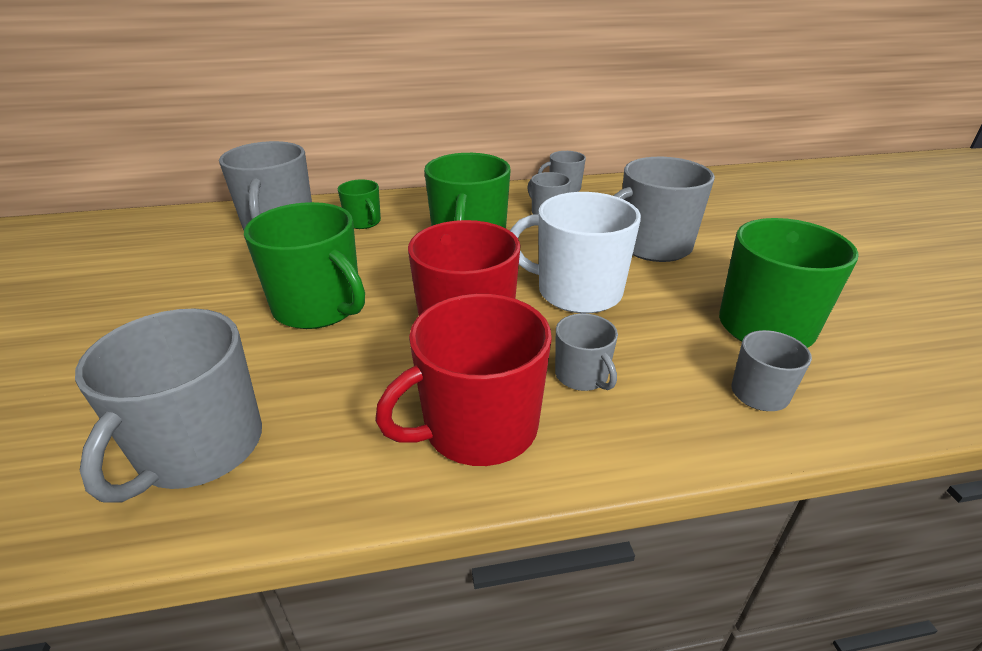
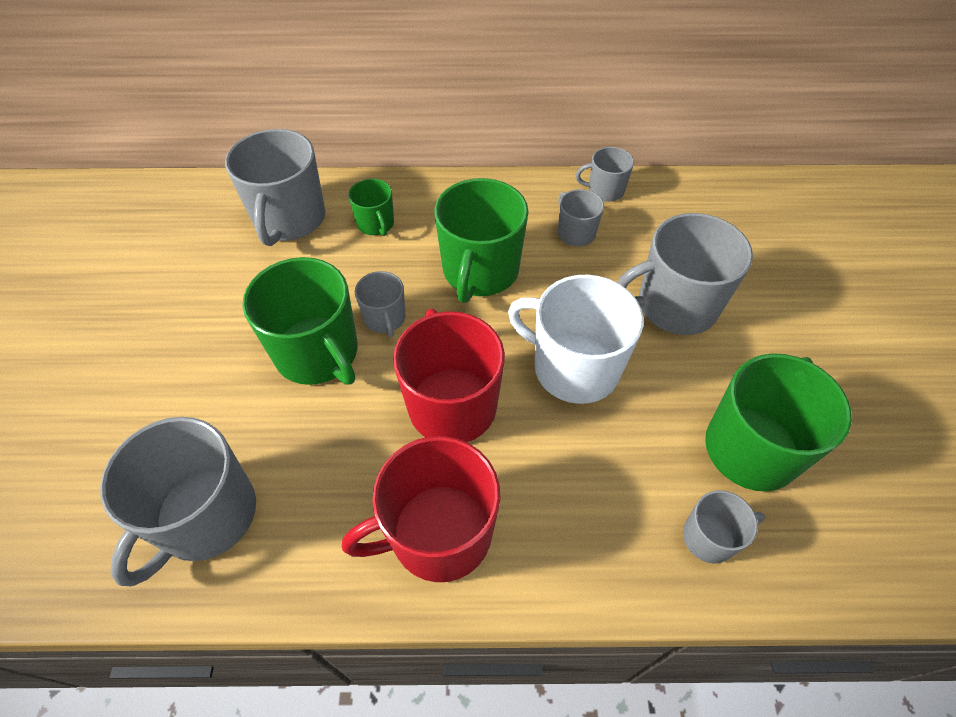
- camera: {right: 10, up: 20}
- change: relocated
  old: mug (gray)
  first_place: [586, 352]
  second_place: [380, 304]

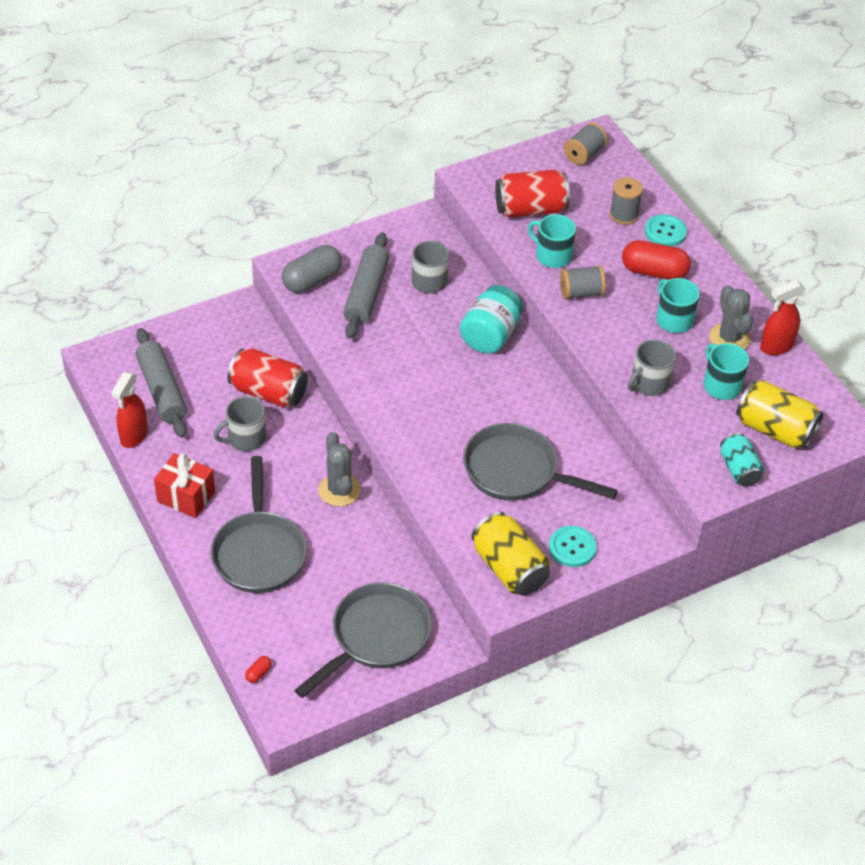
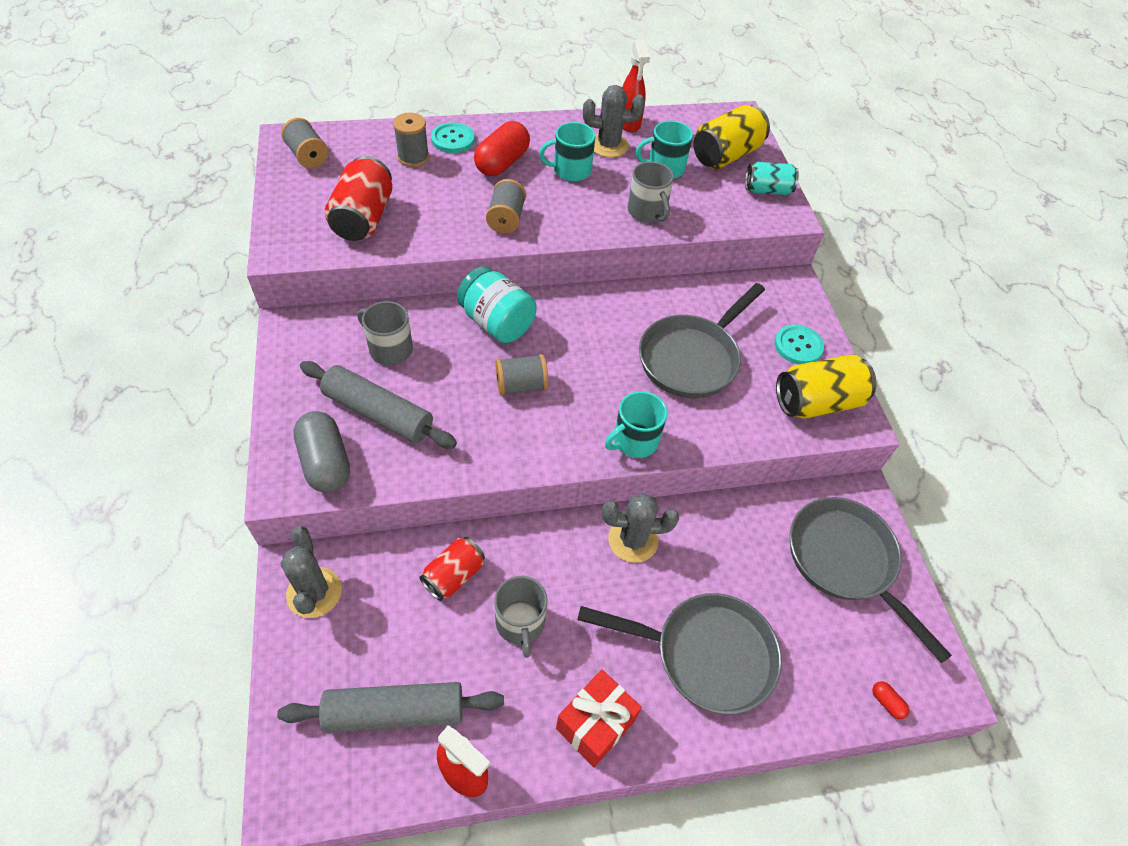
- camera: {right: -75, up: 5}
- change: appeared
  new: cactus (gray)
  second_place: [311, 572]
- change: appeared
  new: bobbin (gray)
  second_place: [521, 375]
- change: relocated
  old: mug (aqua)
  first_place: [552, 241]
  second_place: [636, 424]
- change: size
  old: can (crimson)
  first_place: [267, 378]
  second_place: [452, 569]
  factor: 0.64

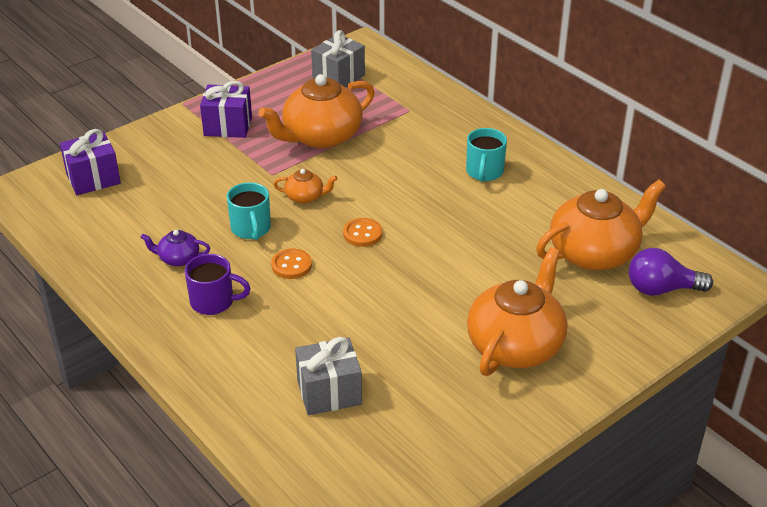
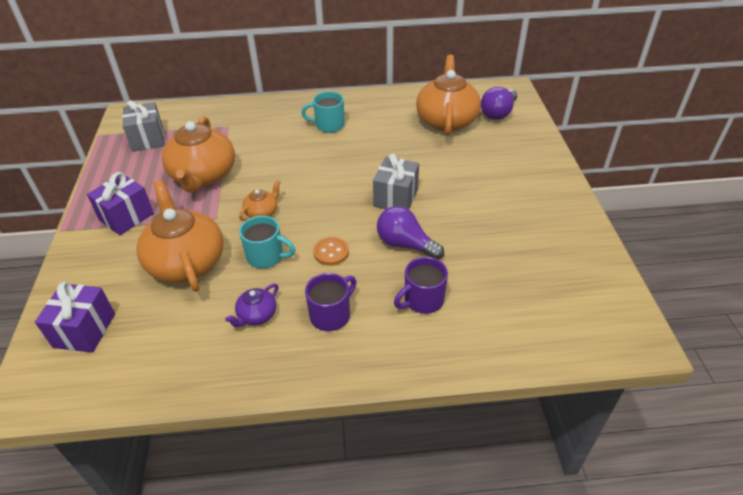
- camera: {right: -55, up: 5}
- change: missing
  old: shirt button (bright orange)
  first_place: [362, 232]
- change: appeared
  new: bulb (royal purple)
  second_place: [410, 233]
- change: appeared
  new: mug (royal purple)
  second_place: [421, 285]
- change: relocated
  old: gift (gray)
  first_place: [328, 376]
  second_place: [396, 181]
- change: relocated
  old: teapot (bright orange)
  first_place: [517, 311]
  second_place: [180, 236]
- change: spun
  old: mug (aqua)
  first_place: [486, 155]
  second_place: [323, 112]
  degrees: 135

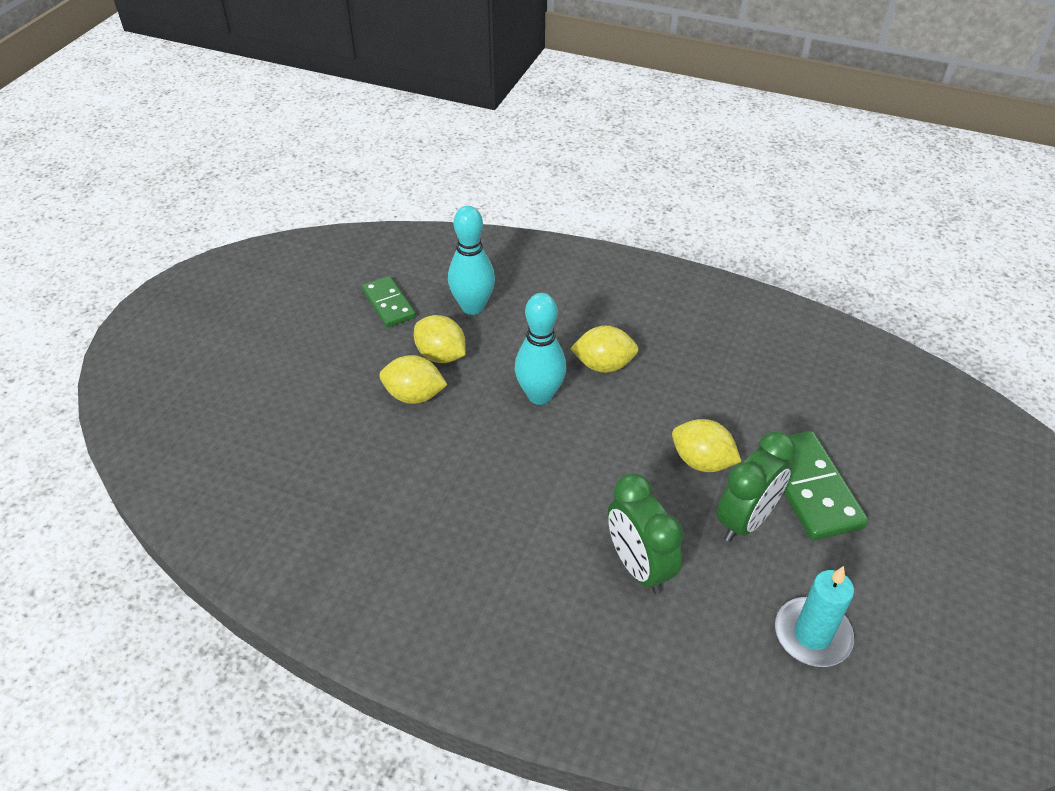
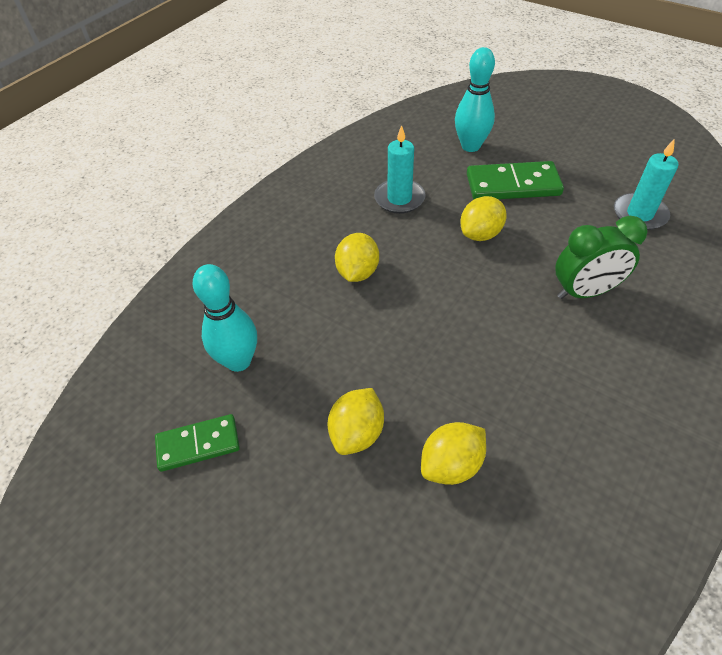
- camera: {right: -75, up: 5}
- change: missing
  old: clock (green)
  first_place: [756, 486]
- change: appeared
  new: wax candle (aqua)
  second_place: [400, 169]
- change: relocated
  old: toy lemon (yellow)
  first_place: [440, 339]
  second_place: [453, 453]
- change: relocated
  old: tenpin (aqua)
  first_place: [540, 349]
  second_place: [475, 99]

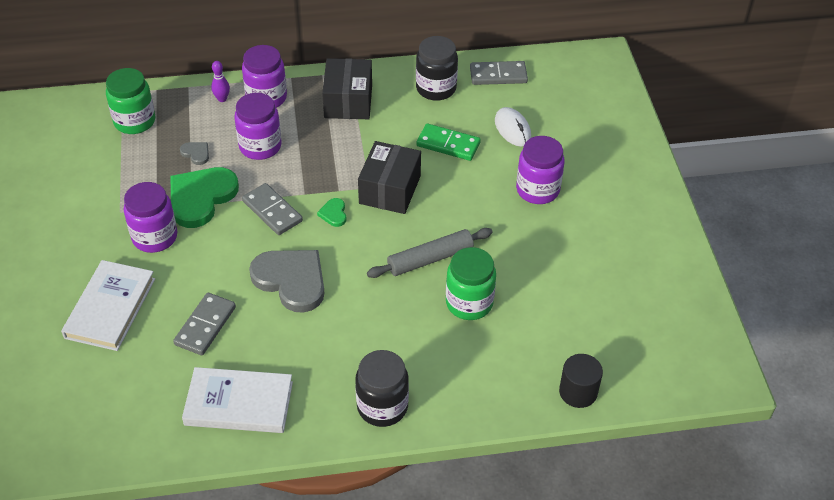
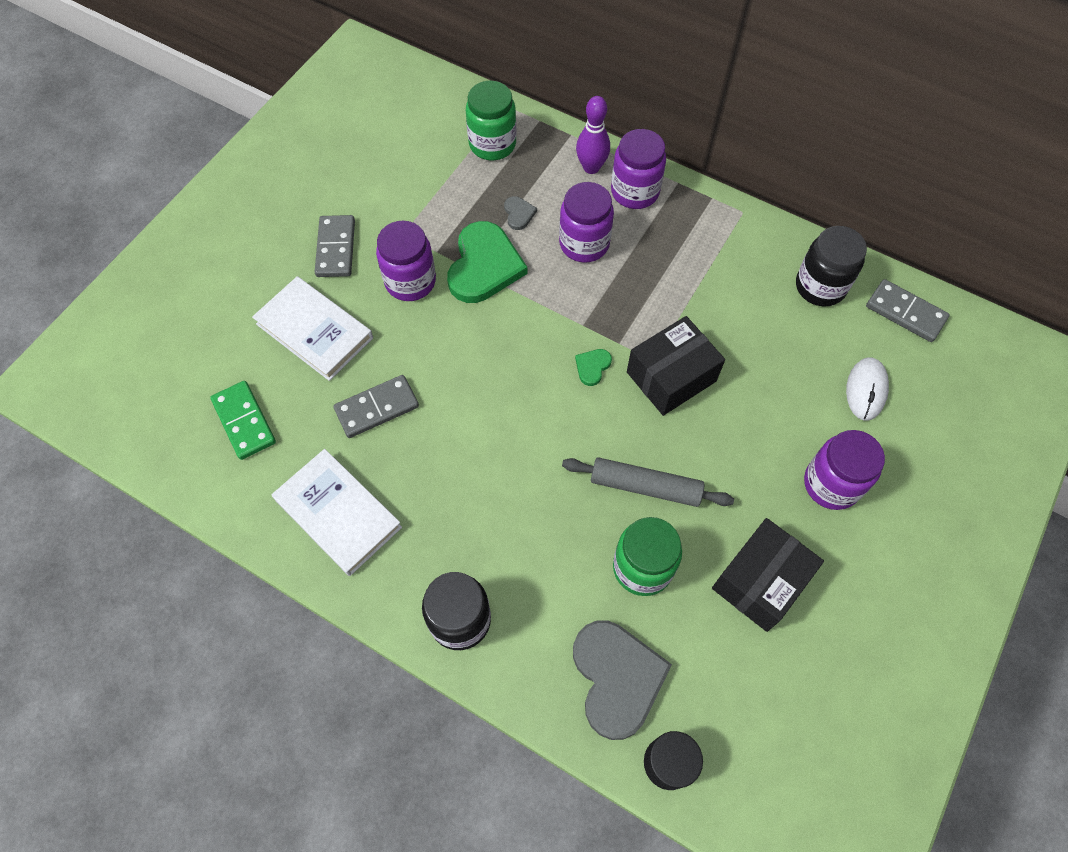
- camera: {right: 40, up: 15}
- change: relocated
  old: domino tile (gray)
  first_place: [272, 209]
  second_place: [335, 246]
- change: relocated
  old: heart shape (gray)
  first_place: [286, 281]
  second_place: [622, 680]
- change: relocated
  old: package (black)
  first_place: [347, 88]
  second_place: [768, 575]
- change: relocated
  old: domino tile (green)
  first_place: [448, 142]
  second_place: [243, 420]
- change: spun
  old: hardback (snow-white)
  first_place: [108, 305]
  second_place: [312, 328]
  degrees: 75
- change: spun
  old: heart shape (green)
  first_place: [205, 197]
  second_place: [487, 262]
  degrees: 120
- change: size
  old: tenpin (royal purple)
  first_place: [220, 81]
  second_place: [593, 135]
  factor: 1.58

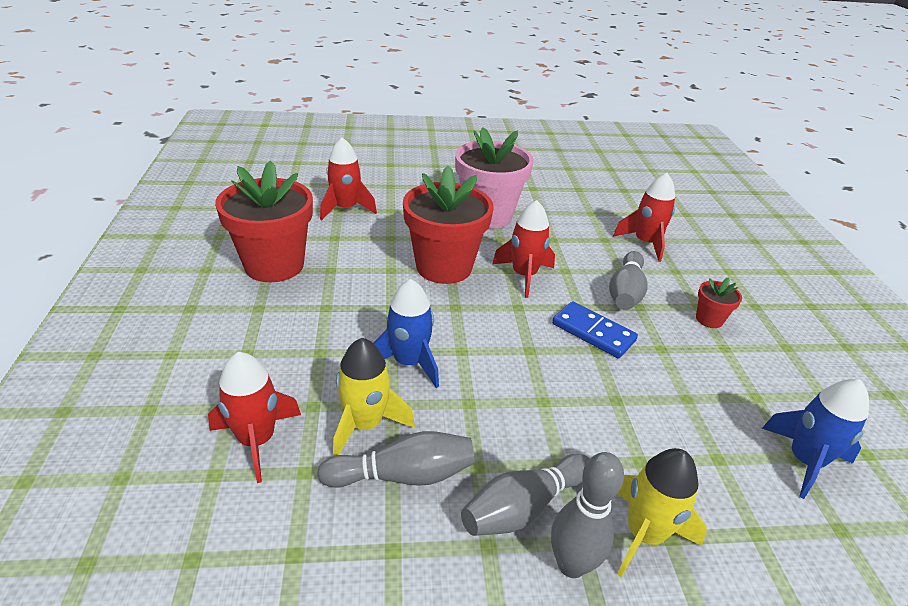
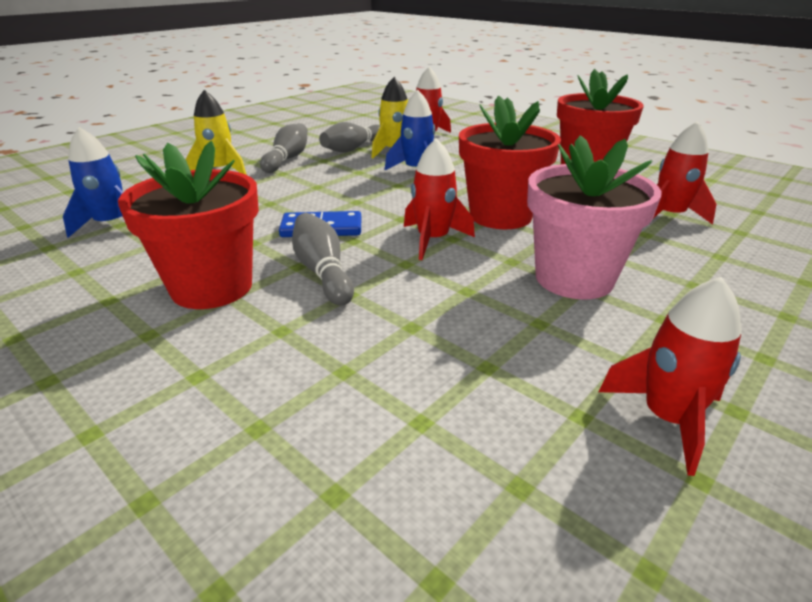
- camera: {right: 140, up: -5}
- change: missing
  old: tenpin (gray)
  first_place: [587, 515]
- change: relocated
  old: rocket (crimson)
  first_place: [644, 217]
  second_place: [670, 376]
- change: size
  old: flower pot (crimson)
  first_place: [719, 302]
  second_place: [188, 225]
  factor: 2.28

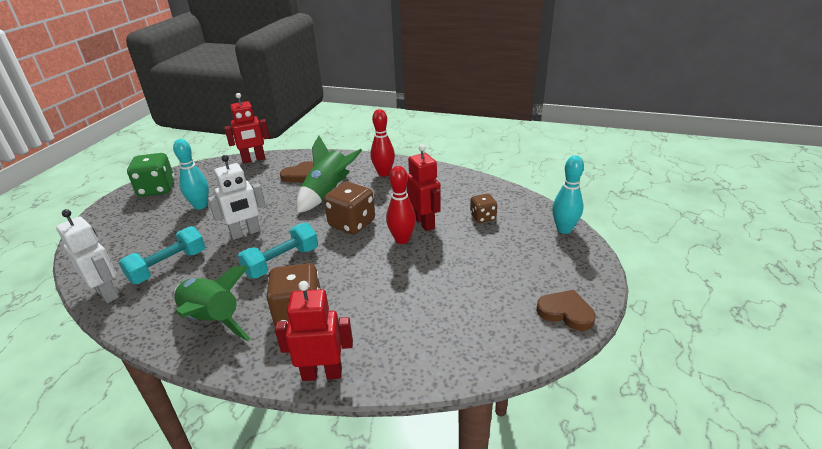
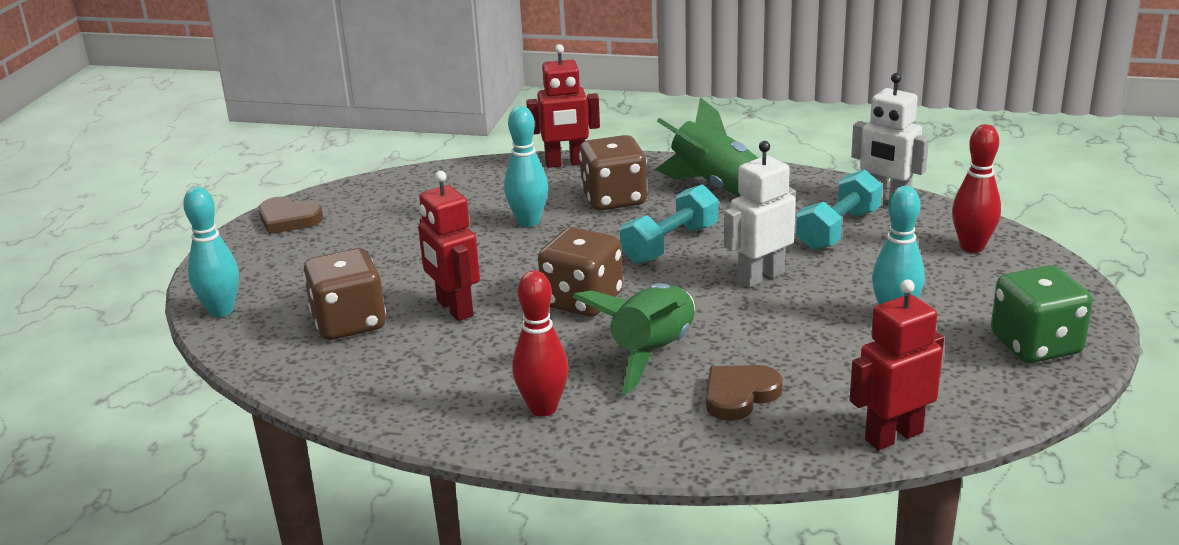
- camera: {right: 175, up: -5}
- change: appeared
  new: tenpin (aqua)
  second_place: [526, 166]
- change: relocated
  old: tenpin (crimson)
  first_place: [401, 205]
  second_place: [976, 188]
- change: size
  old: dice (russet)
  first_place: [483, 208]
  second_place: [344, 294]
  factor: 1.73

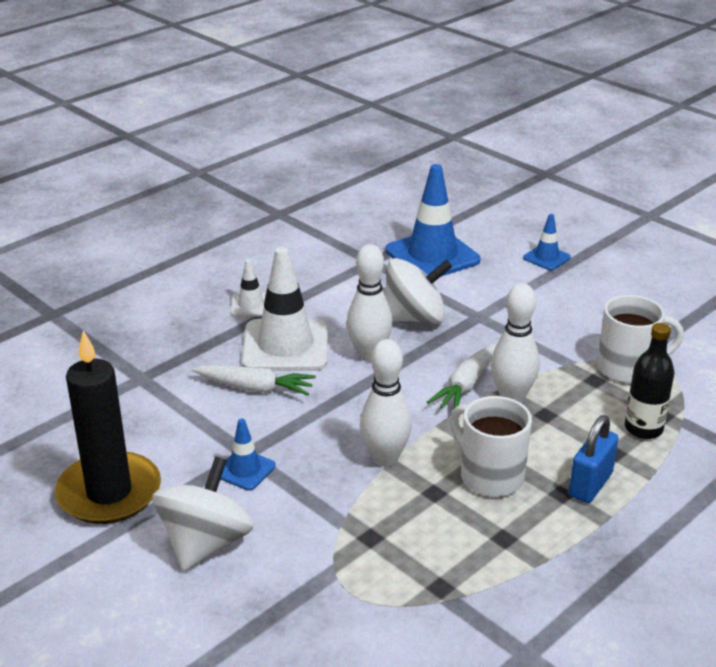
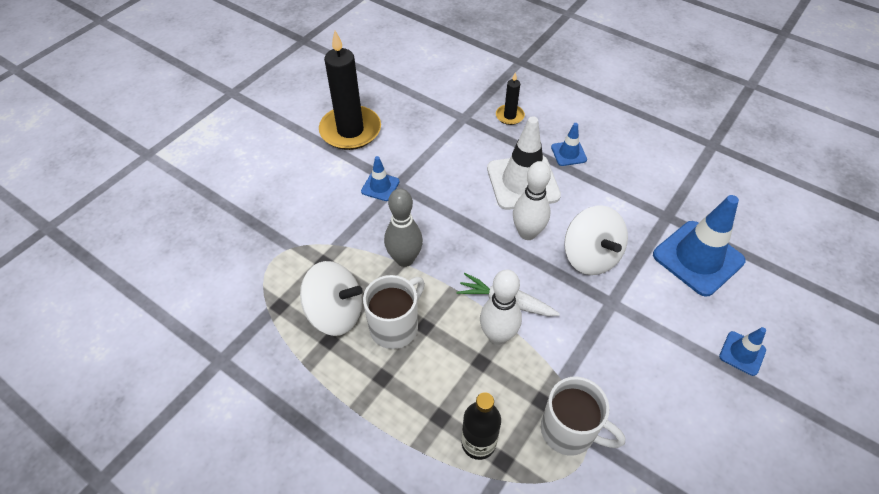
- camera: {right: 80, up: 20}
- change: missing
  old: carrot (snow-white)
  first_place: [254, 380]
- change: missing
  old: lock (royal blue)
  first_place: [594, 459]
- change: appeared
  new: wax candle (black)
  second_place: [510, 98]
- change: relocated
  old: toy top (snow-white)
  first_place: [203, 514]
  second_place: [331, 298]
- change: colour
  old: safety cone (snow-white)
  new: safety cone (royal blue)
  first_place: [248, 287]
  second_place: [569, 144]
- change: colour
  old: tenpin (snow-white)
  new: tenpin (gray)
  first_place: [386, 403]
  second_place: [403, 227]
- change: spun
  old: mug (snow-white)
  first_place: [640, 339]
  second_place: [583, 416]
  degrees: -45

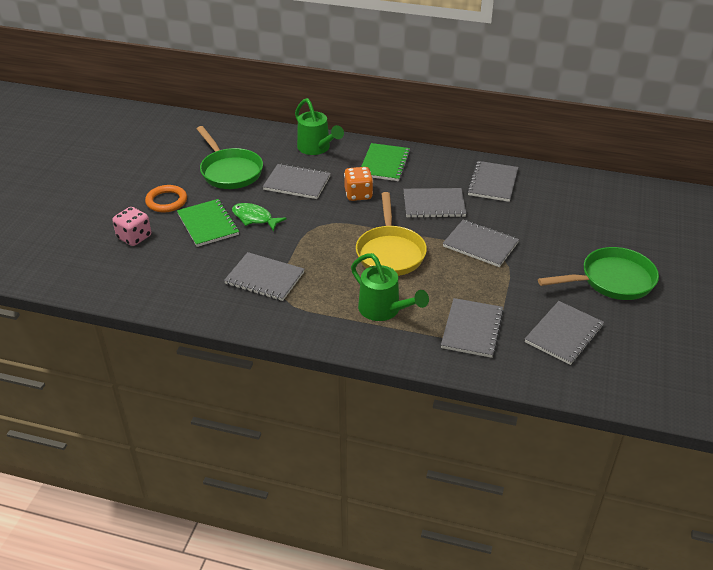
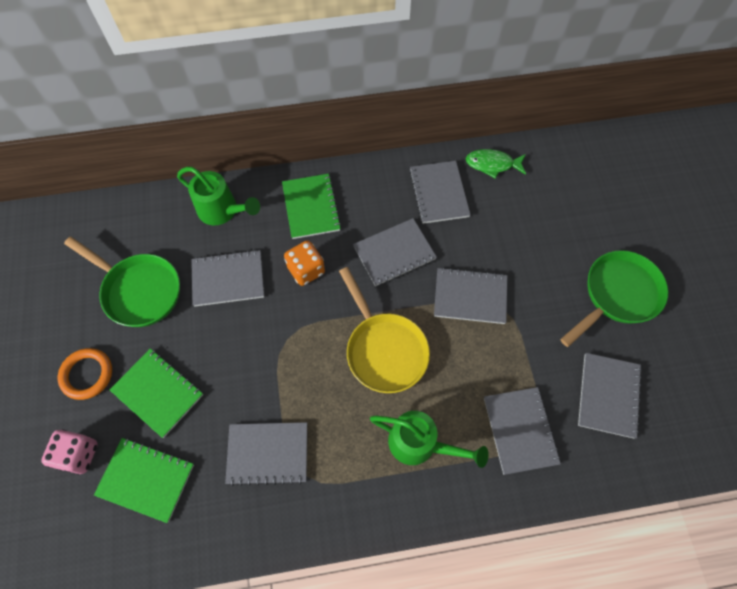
- camera: {right: -25, up: 25}
- change: appeared
  new: notepad (green)
  second_place: [144, 480]
- change: relocated
  old: fish (green)
  first_place: [259, 217]
  second_place: [496, 163]

